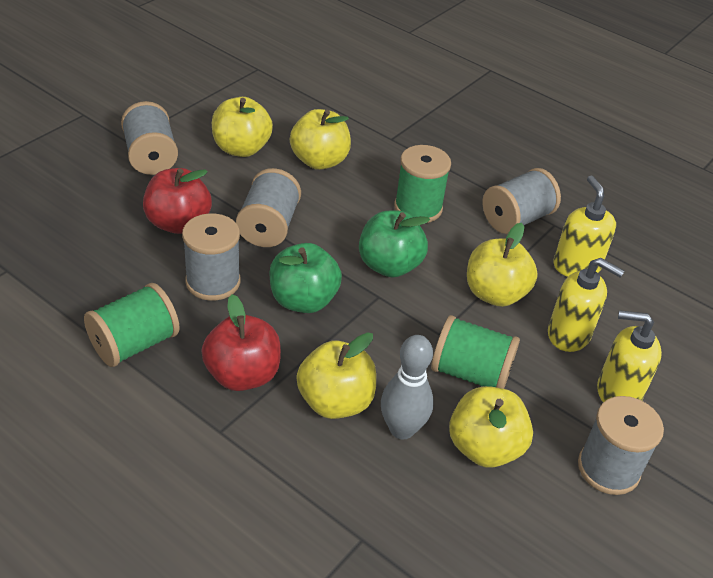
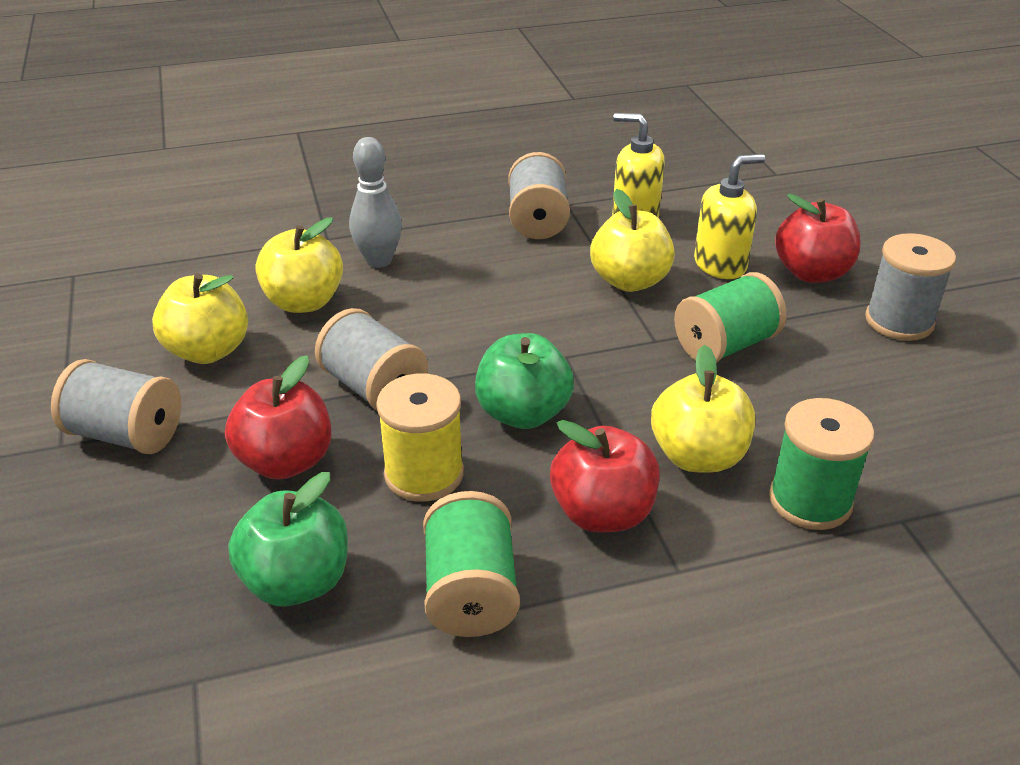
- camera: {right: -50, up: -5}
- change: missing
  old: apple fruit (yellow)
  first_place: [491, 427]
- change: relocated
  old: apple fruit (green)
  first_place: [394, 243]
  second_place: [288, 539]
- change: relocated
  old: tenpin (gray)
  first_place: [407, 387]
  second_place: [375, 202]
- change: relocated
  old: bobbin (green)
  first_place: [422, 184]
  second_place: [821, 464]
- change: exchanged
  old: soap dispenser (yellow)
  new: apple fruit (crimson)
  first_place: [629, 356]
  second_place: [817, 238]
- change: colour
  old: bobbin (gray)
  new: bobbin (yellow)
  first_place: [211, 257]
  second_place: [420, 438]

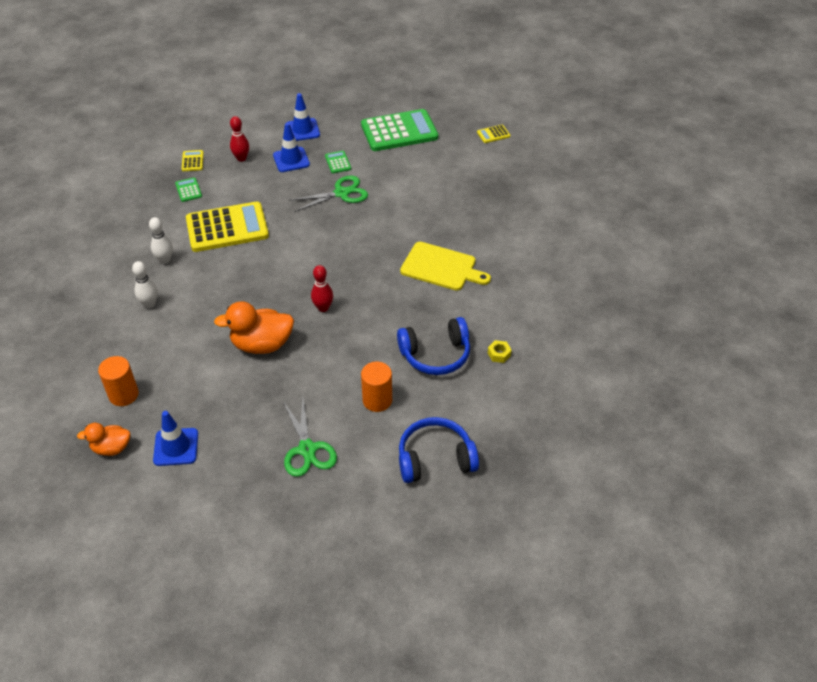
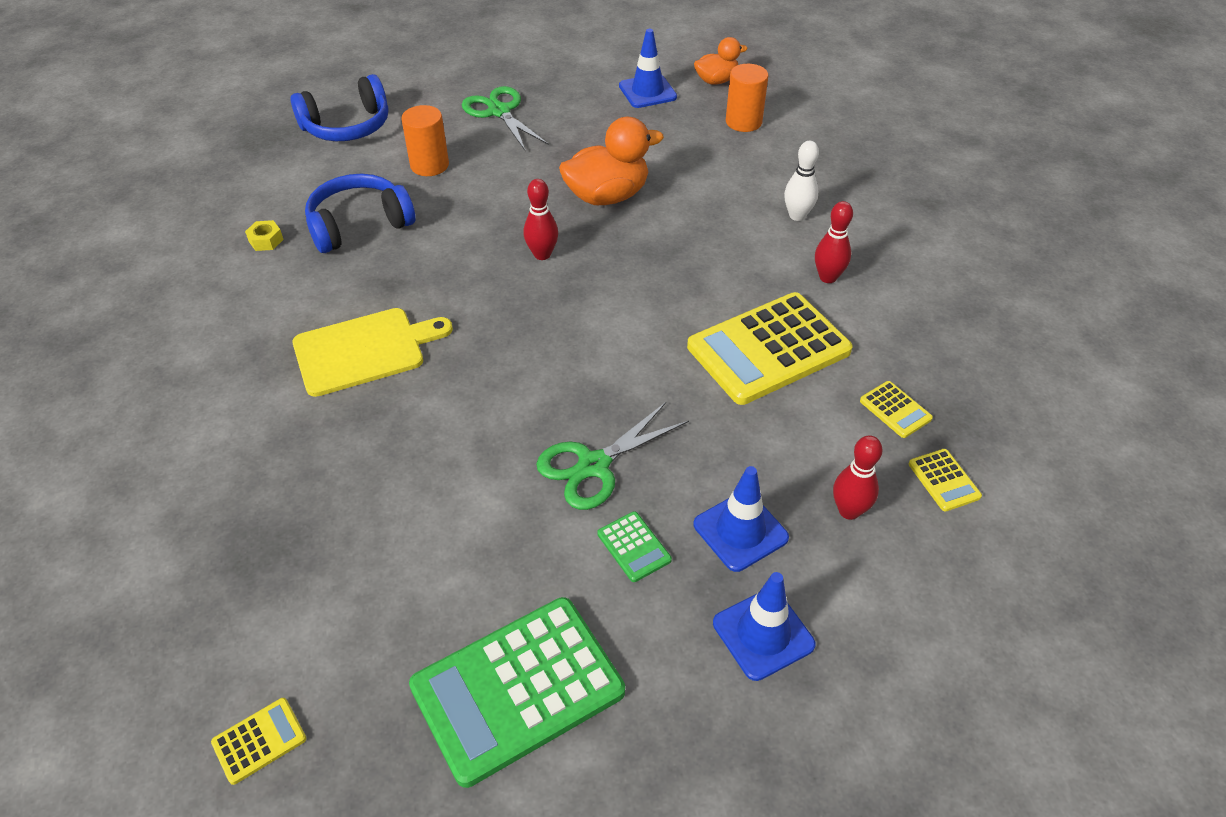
- camera: {right: 165, up: 0}
- change: colour
  old: tenpin (snow-white)
  new: tenpin (crimson)
  first_place: [161, 240]
  second_place: [834, 242]
- change: colour
  old: adding machine (green)
  new: adding machine (yellow)
  first_place: [188, 189]
  second_place: [896, 409]
- change: spun
  old: cutting board (yellow)
  first_place: [445, 266]
  second_place: [372, 352]
  degrees: 150

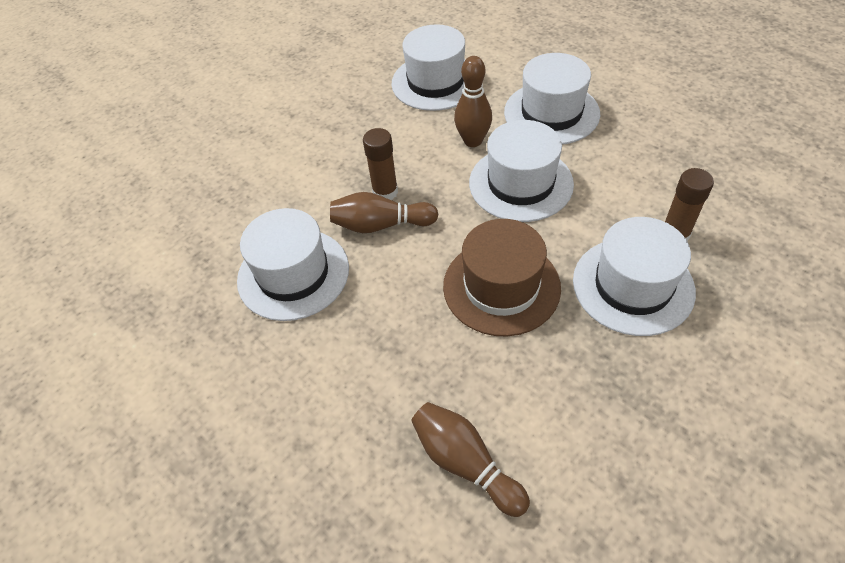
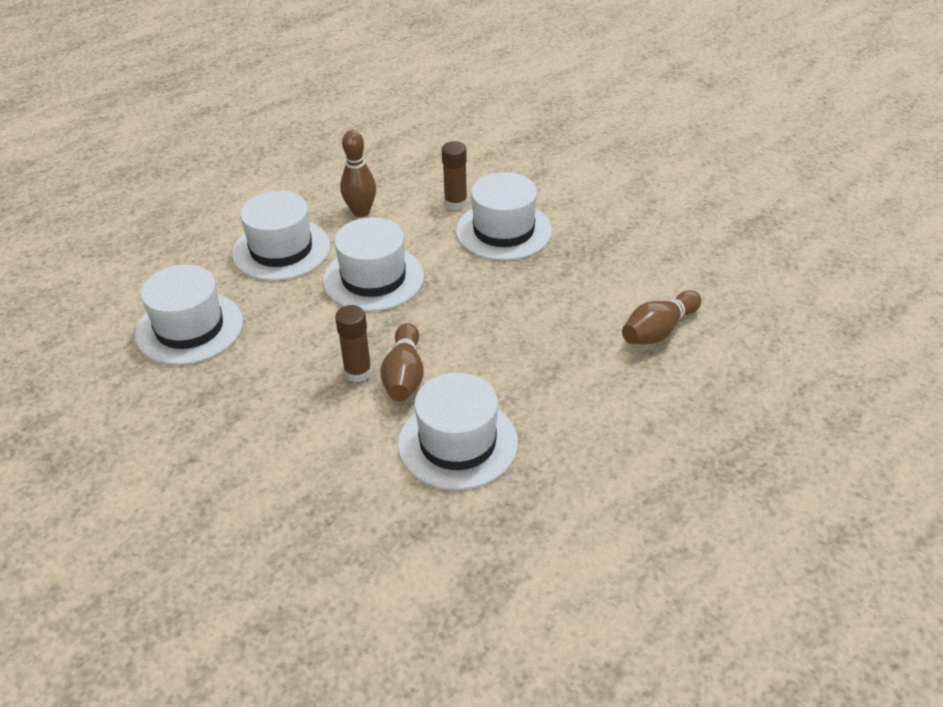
- camera: {right: -90, up: -10}
- change: missing
  old: top hat (russet)
  first_place: [502, 278]
- change: relocated
  old: tenpin (russet)
  first_place: [473, 101]
  second_place: [358, 173]

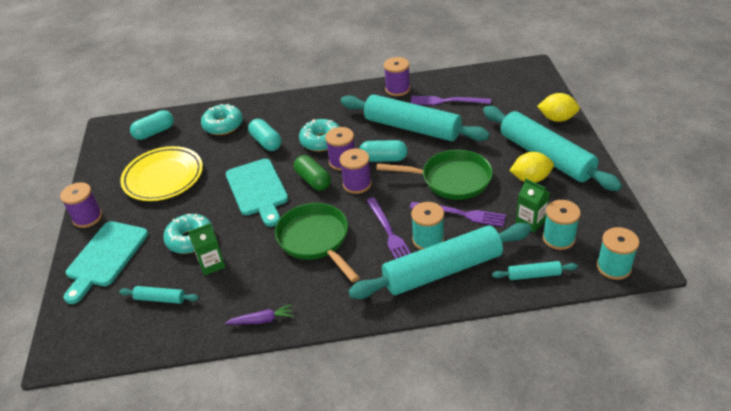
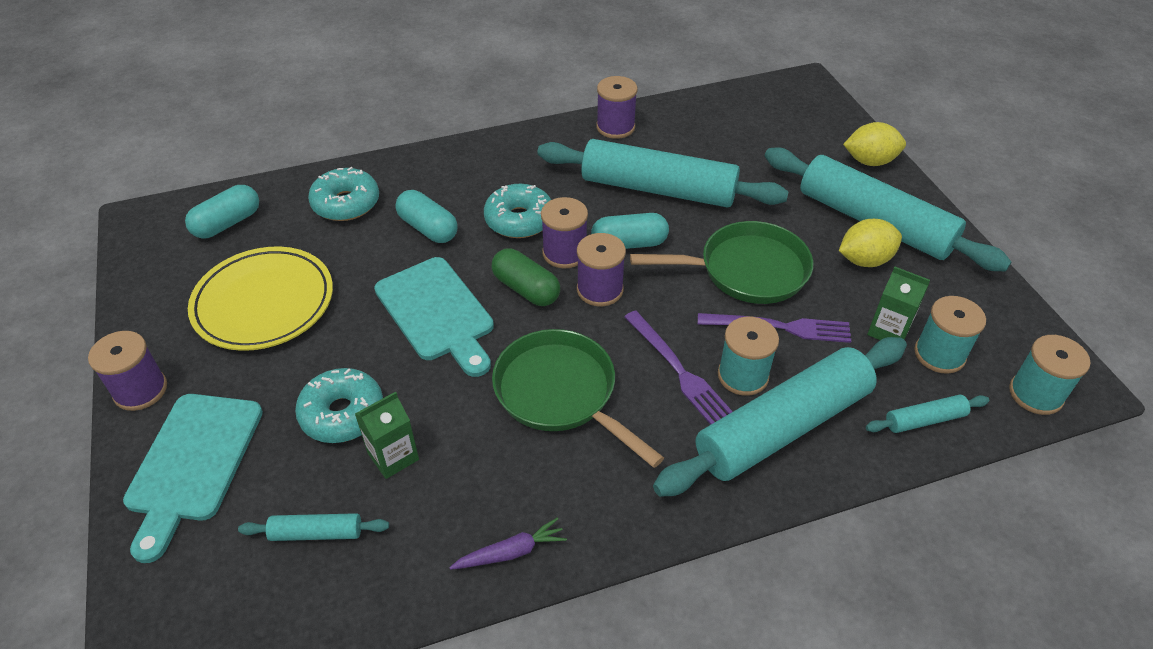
- camera: {right: -15, up: 5}
- change: missing
  old: dinner fork (royal purple)
  first_place: [450, 100]

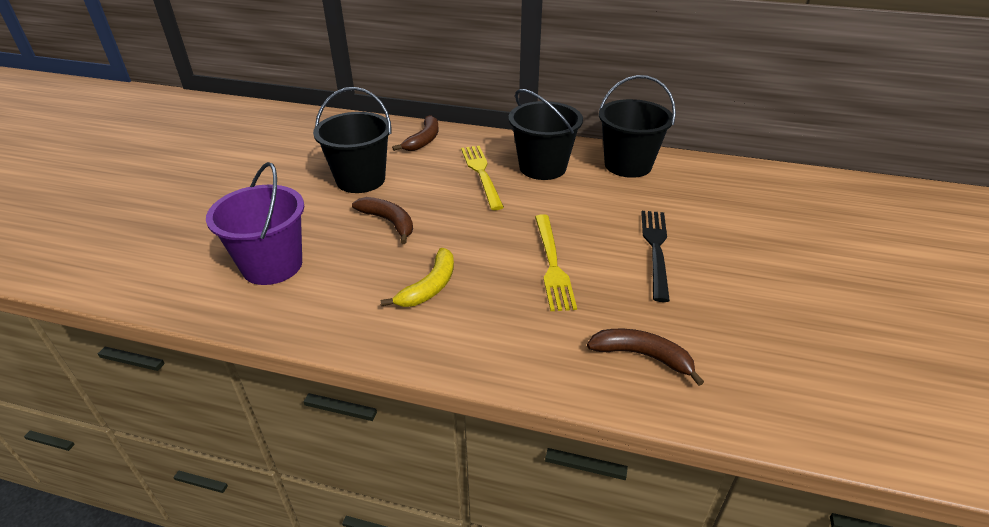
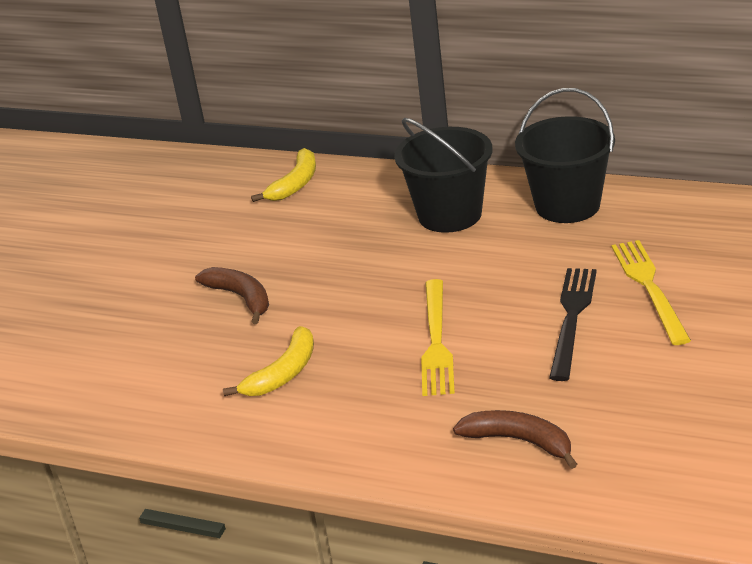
- camera: {right: 10, up: -5}
- change: missing
  old: sand bucket (royal purple)
  first_place: [255, 223]
- change: missing
  old: sand bucket (black)
  first_place: [352, 140]
- change: relocated
  old: dinner fork (yellow)
  first_place: [482, 178]
  second_place: [651, 292]
- change: colour
  old: banana (russet)
  new: banana (yellow)
  first_place: [415, 133]
  second_place: [283, 175]

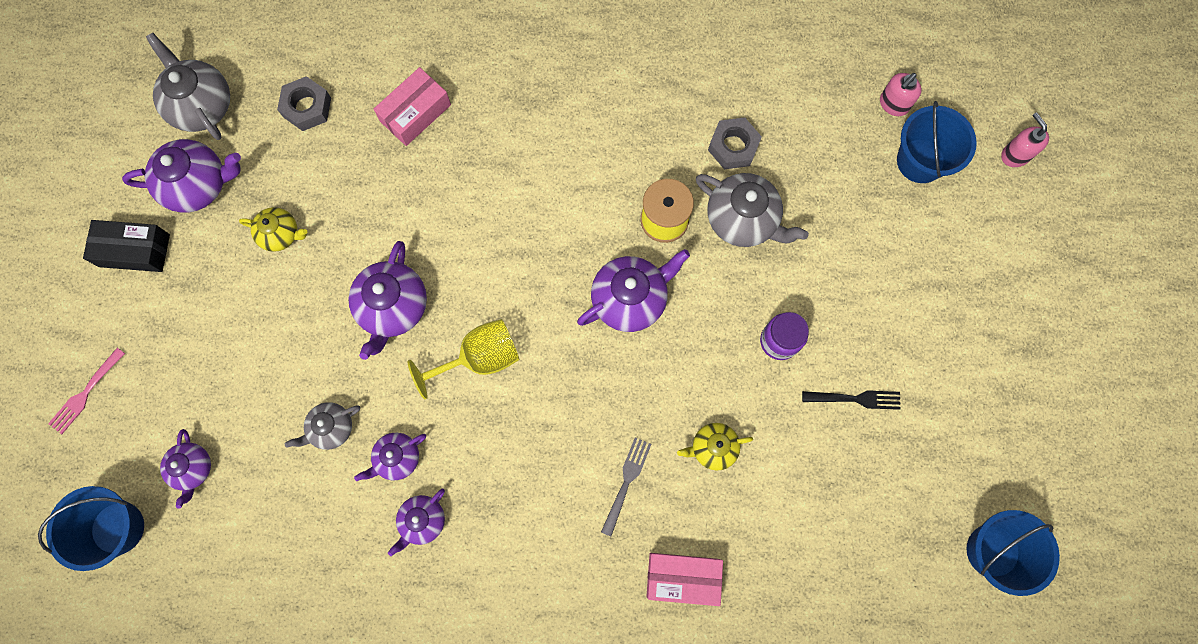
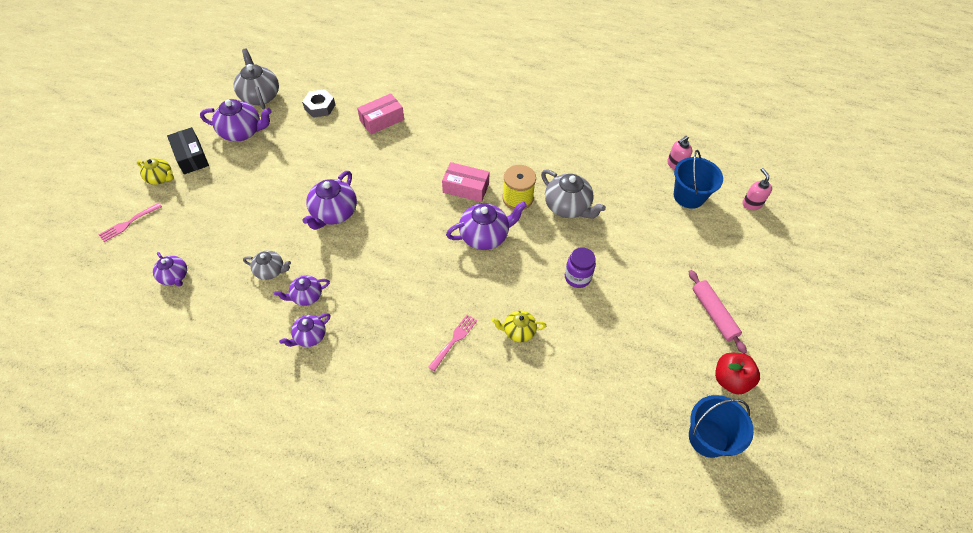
- camera: {right: 10, up: -20}
- change: missing
  old: sand bucket (royal blue)
  first_place: [91, 528]
- change: missing
  old: goblet (yellow)
  first_place: [464, 359]
- change: missing
  old: hexagon nut (gray)
  first_place: [735, 143]
- change: missing
  old: dinner fork (black)
  first_place: [851, 400]
- change: appeared
  new: pastry roller (rosy)
  second_place: [718, 312]
- change: appeared
  new: apple fruit (crimson)
  second_place: [737, 373]
- change: relocated
  old: teapot (yellow)
  first_place: [273, 229]
  second_place: [155, 171]
- change: relocated
  old: package (rosy)
  first_place: [684, 579]
  second_place: [466, 182]
- change: colour
  old: dinner fork (gray)
  new: dinner fork (rosy)
  first_place: [626, 486]
  second_place: [452, 342]
- change: spun
  old: package (black)
  first_place: [126, 246]
  second_place: [188, 150]
  degrees: 45
- change: spun
  old: teapot (royal purple)
  first_place: [185, 469]
  second_place: [170, 269]
  degrees: -45
- change: spun
  old: teapot (gray)
  first_place: [322, 426]
  second_place: [267, 265]
  degrees: -150

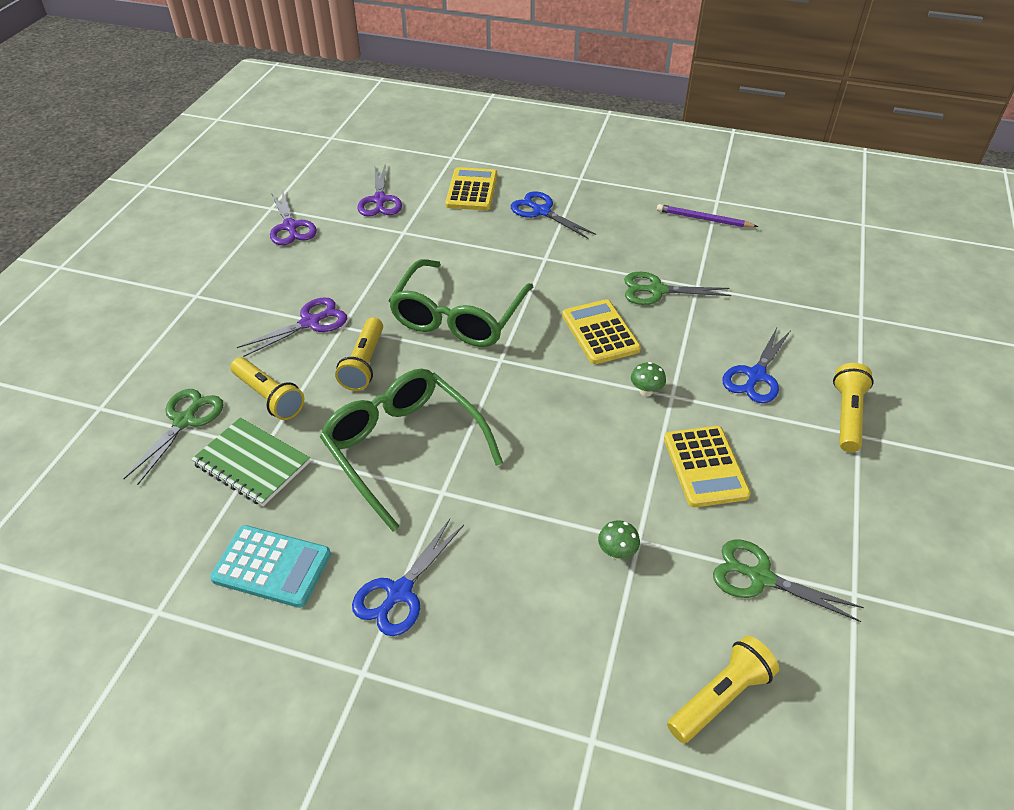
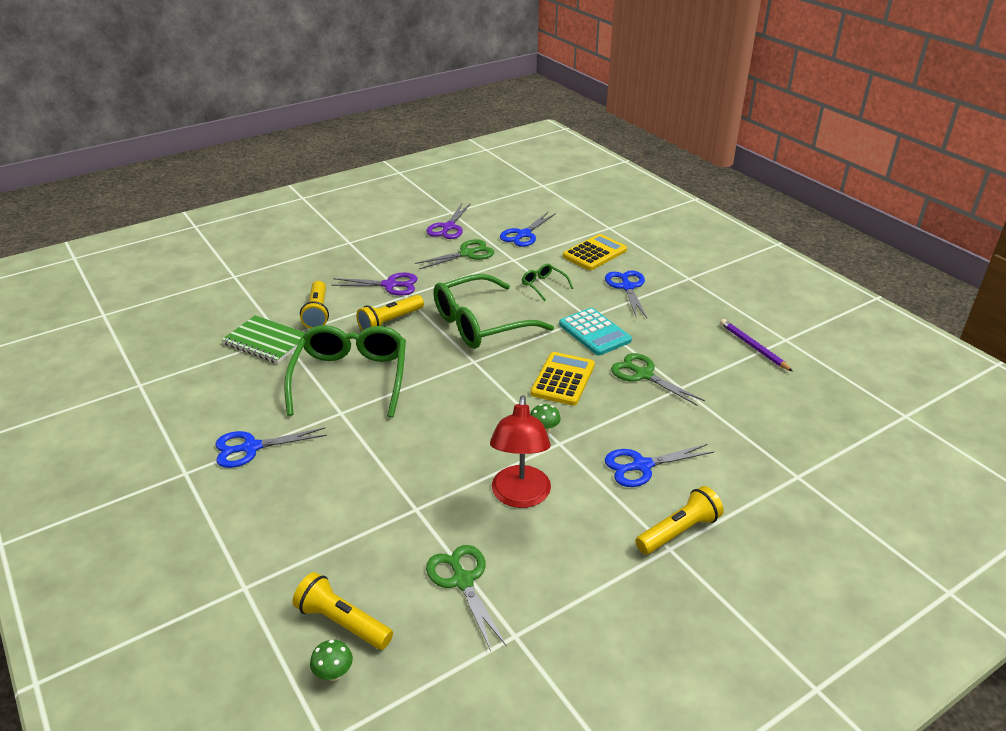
- camera: {right: 40, up: -10}
- change: appeared
  new: glasses (green)
  second_place: [547, 282]
- change: relocated
  old: shears (green)
  first_place: [173, 437]
  second_place: [454, 254]
- change: relocated
  old: adding machine (aqua)
  first_place: [270, 566]
  second_place: [595, 331]
- change: relocated
  old: toadstool (green)
  first_place: [619, 539]
  second_place: [331, 660]
- change: exchanged
  old: adding machine (yellow)
  new: desk lamp (crimson)
  first_place: [707, 466]
  second_place: [520, 451]
- change: colour
  old: shears (royal purple)
  new: shears (royal blue)
  first_place: [379, 189]
  second_place: [528, 229]
- change: spun
  old: notepad (green)
  first_place: [250, 461]
  second_place: [263, 339]
  degrees: -45
- change: spun
  old: flashlight (yellow)
  first_place: [723, 689]
  second_place: [343, 611]
  degrees: -150

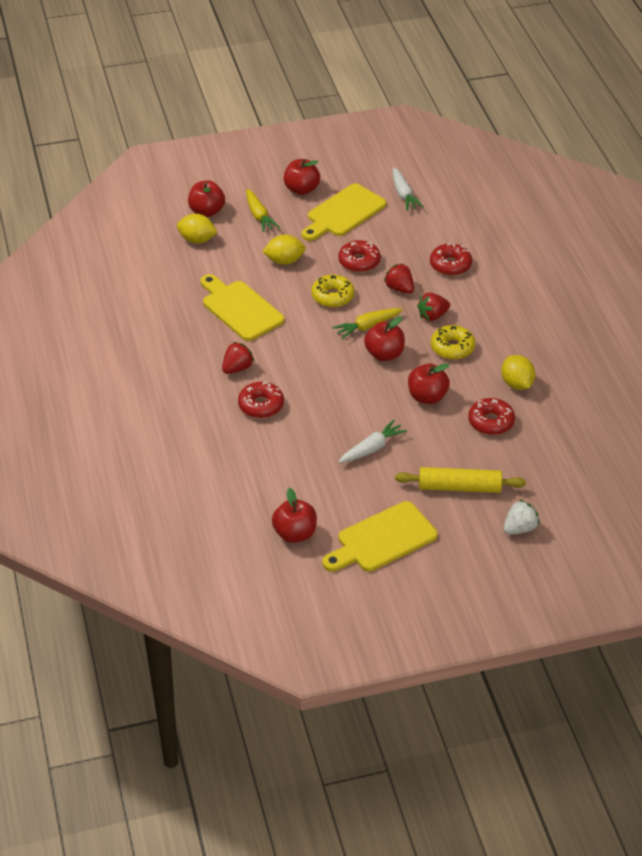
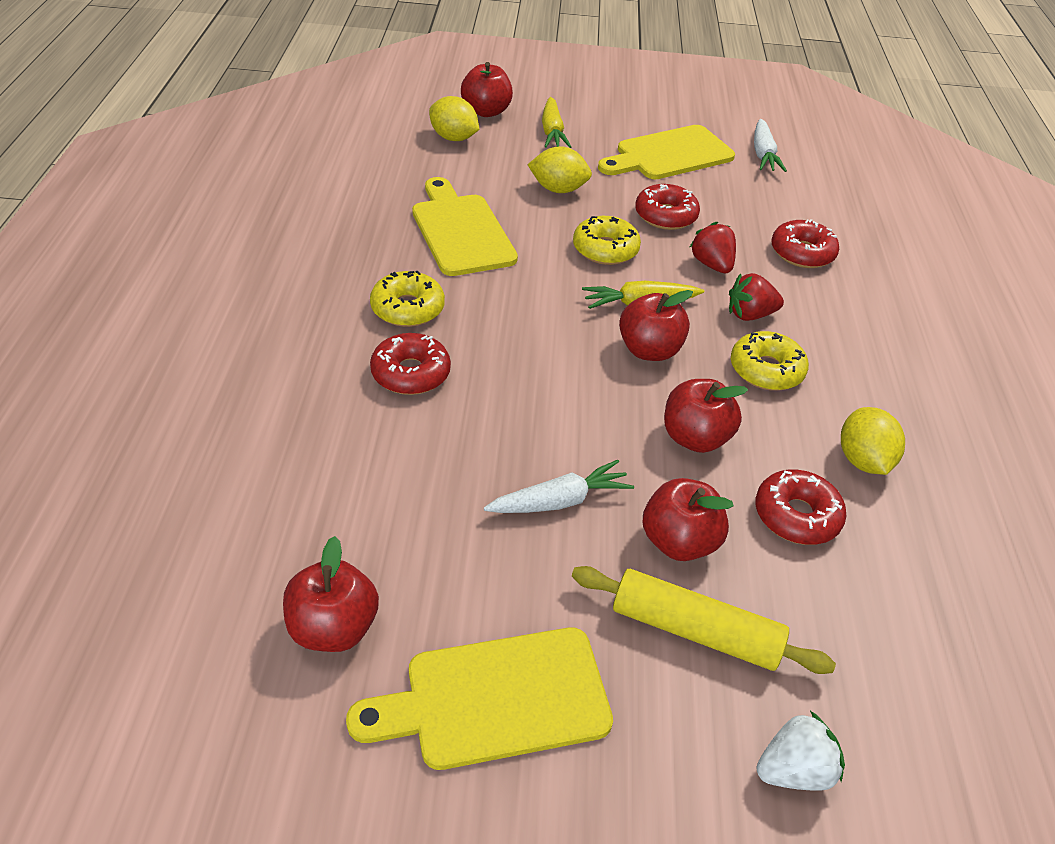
- camera: {right: 15, up: 0}
- change: relocated
  old: apple fruit (crimson)
  first_place: [302, 177]
  second_place: [688, 519]
- change: exchanged
  old: toy strawberry (crimson)
  new: doughnut (yellow)
  first_place: [238, 358]
  second_place: [407, 299]

